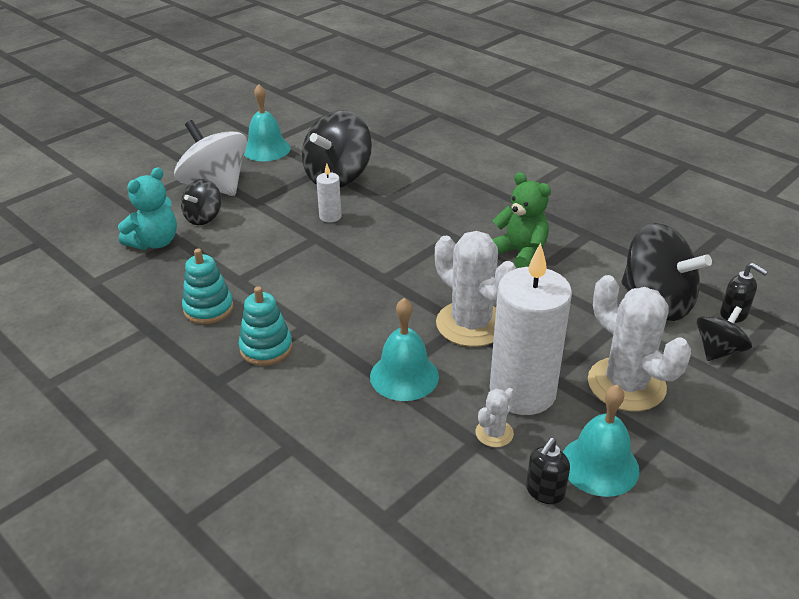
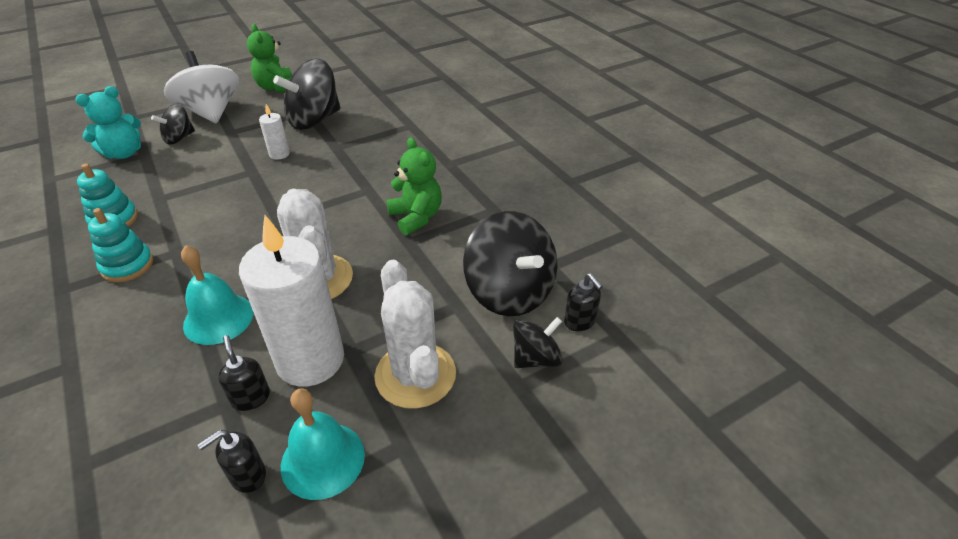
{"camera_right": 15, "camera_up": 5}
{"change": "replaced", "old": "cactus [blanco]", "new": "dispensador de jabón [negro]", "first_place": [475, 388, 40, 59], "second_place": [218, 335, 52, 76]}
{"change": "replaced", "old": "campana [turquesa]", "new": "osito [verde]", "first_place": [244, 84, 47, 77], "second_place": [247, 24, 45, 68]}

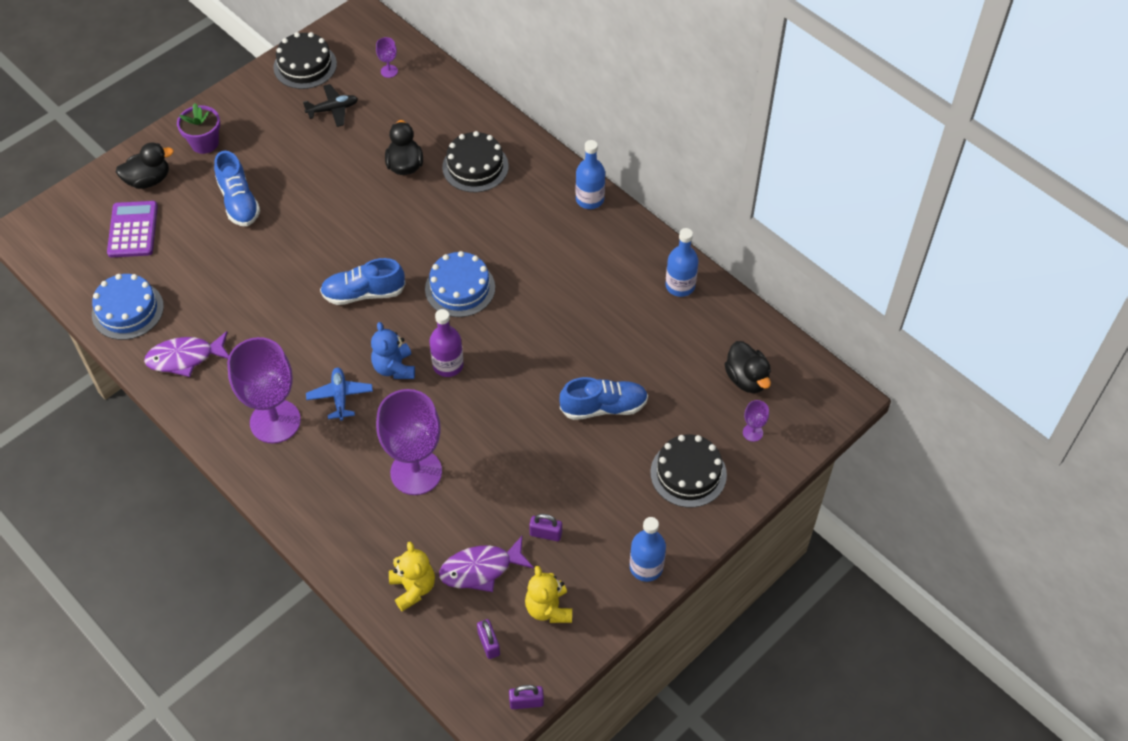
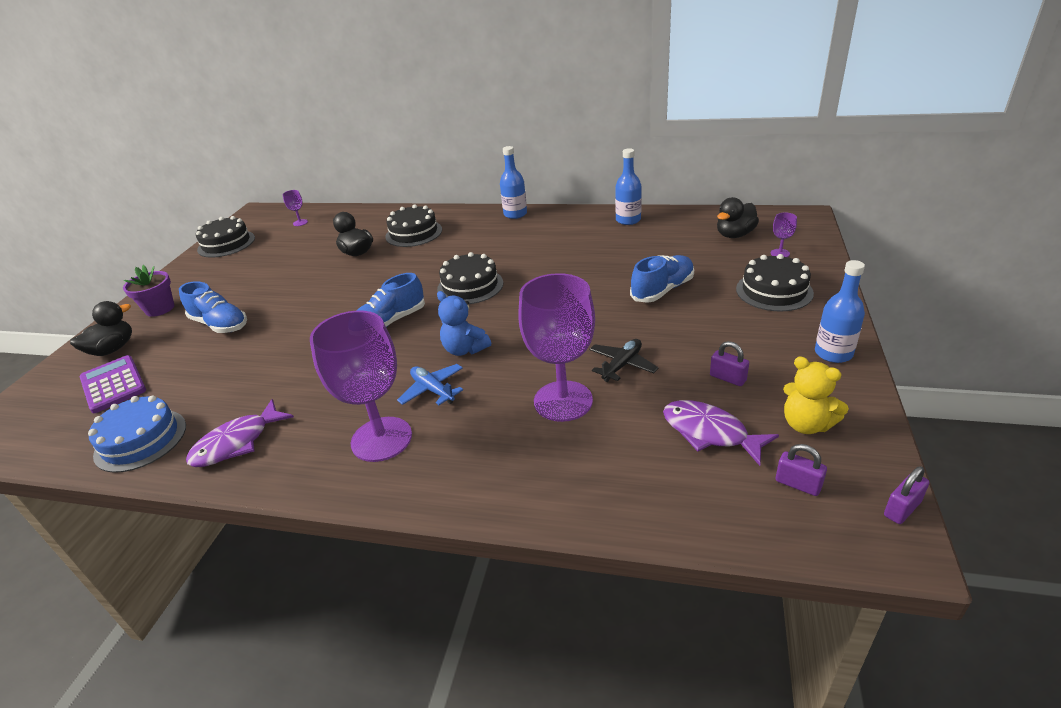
{"camera_right": -30, "camera_up": -20}
{"change": "recoloured", "old": "tarta [azul]", "new": "tarta [negro]", "first_place": [425, 251, 70, 66], "second_place": [437, 252, 66, 52]}
{"change": "moved", "old": "avión [negro]", "first_place": [303, 84, 55, 43], "second_place": [589, 339, 70, 43]}
{"change": "turned", "old": "pez [morado]", "first_place": [439, 536, 95, 56], "second_place": [663, 400, 116, 66], "degrees": 90}
{"change": "turned", "old": "candado [morado]", "first_place": [529, 514, 33, 27], "second_place": [710, 341, 39, 45], "degrees": 60}
{"change": "turned", "old": "pato [negro]", "first_place": [724, 341, 47, 52], "second_place": [717, 197, 42, 41], "degrees": 105}
{"change": "removed", "old": "osito [amarillo]", "first_place": [389, 542, 46, 69]}
{"change": "removed", "old": "botella [morado]", "first_place": [429, 309, 35, 68]}

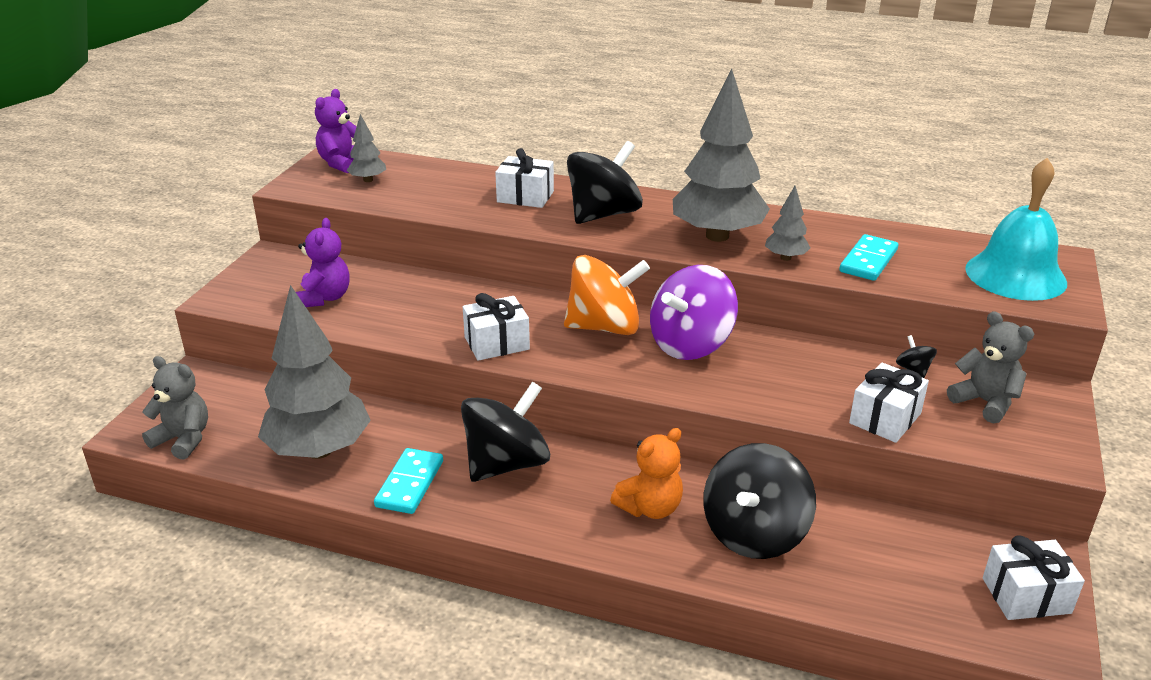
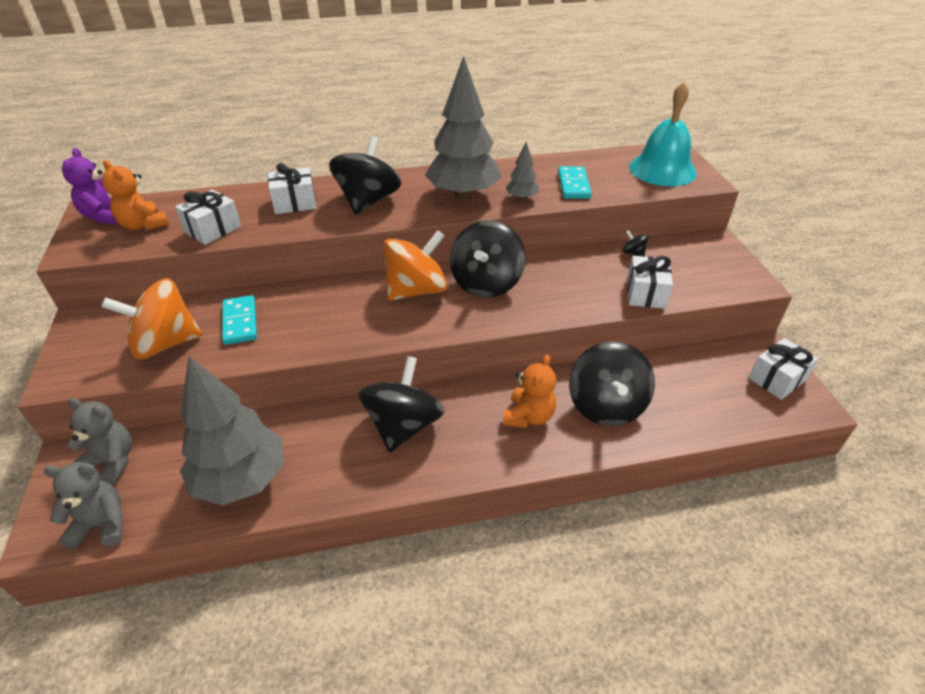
{"camera_right": -30, "camera_up": 10}
{"change": "moved", "old": "osito [gris]", "first_place": [947, 311, 87, 113], "second_place": [68, 398, 64, 87]}
{"change": "replaced", "old": "osito [morado]", "new": "peonza [naranja]", "first_place": [296, 218, 53, 89], "second_place": [101, 278, 101, 81]}
{"change": "replaced", "old": "árbol [gris]", "new": "osito [naranja]", "first_place": [347, 114, 39, 68], "second_place": [102, 160, 67, 71]}
{"change": "moved", "old": "regalo [blanco]", "first_place": [463, 293, 67, 68], "second_place": [175, 189, 66, 56]}
{"change": "moved", "old": "ficha de dominó [turquesa]", "first_place": [374, 448, 69, 66], "second_place": [222, 295, 35, 50]}
{"change": "recoloured", "old": "peonza [morado]", "new": "peonza [negro]", "first_place": [650, 265, 88, 95], "second_place": [450, 220, 76, 78]}

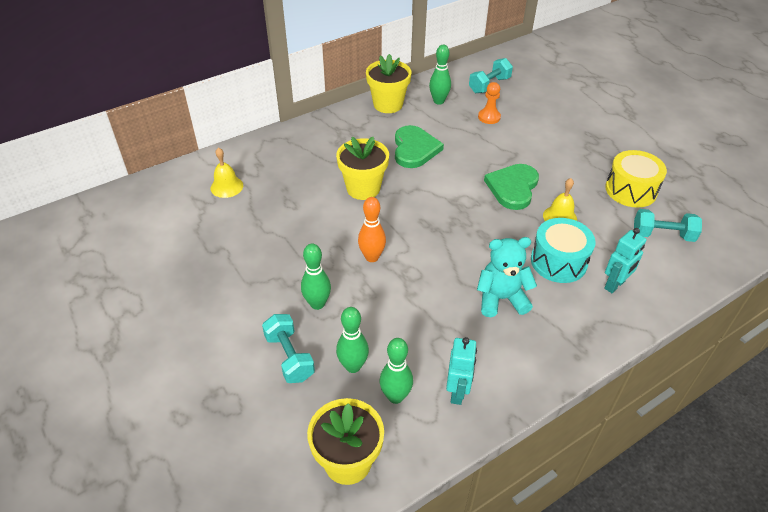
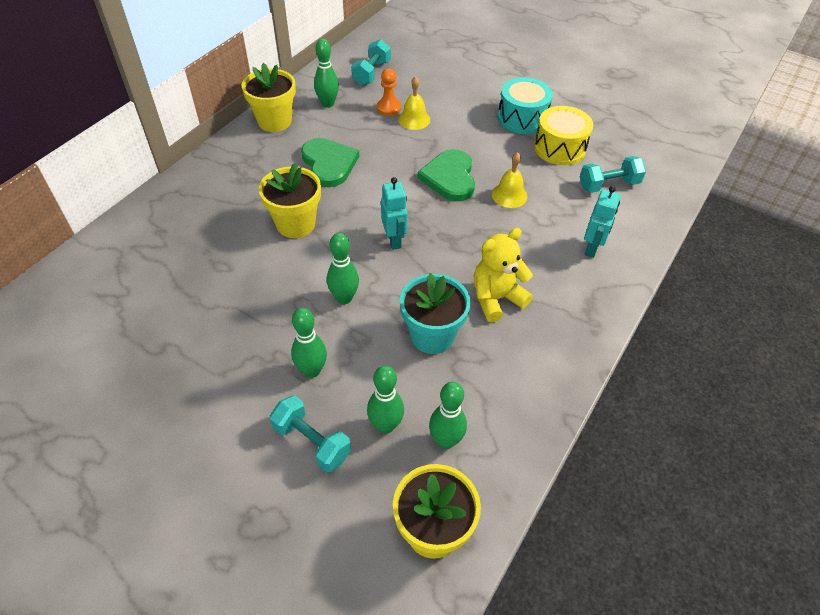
{"camera_right": -25, "camera_up": 5}
{"change": "recoloured", "old": "bolo [naranja]", "new": "bolo [verde]", "first_place": [358, 197, 28, 65], "second_place": [327, 233, 32, 71]}
{"change": "moved", "old": "robot [turquesa]", "first_place": [446, 337, 31, 68], "second_place": [381, 177, 27, 73]}
{"change": "moved", "old": "campana [amarillo]", "first_place": [211, 147, 32, 51], "second_place": [398, 76, 32, 54]}
{"change": "added", "new": "maceta [turquesa]", "second_place": [400, 273, 71, 81]}
{"change": "recoloured", "old": "osito [turquesa]", "new": "osito [amarillo]", "first_place": [477, 237, 60, 80], "second_place": [474, 228, 59, 95]}
{"change": "moved", "old": "tambor [turquesa]", "first_place": [531, 218, 65, 65], "second_place": [498, 77, 55, 57]}

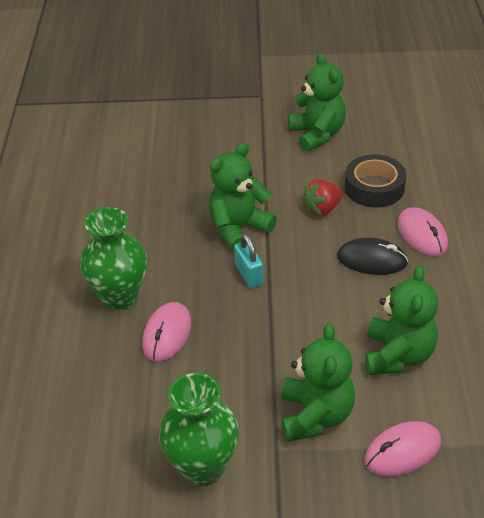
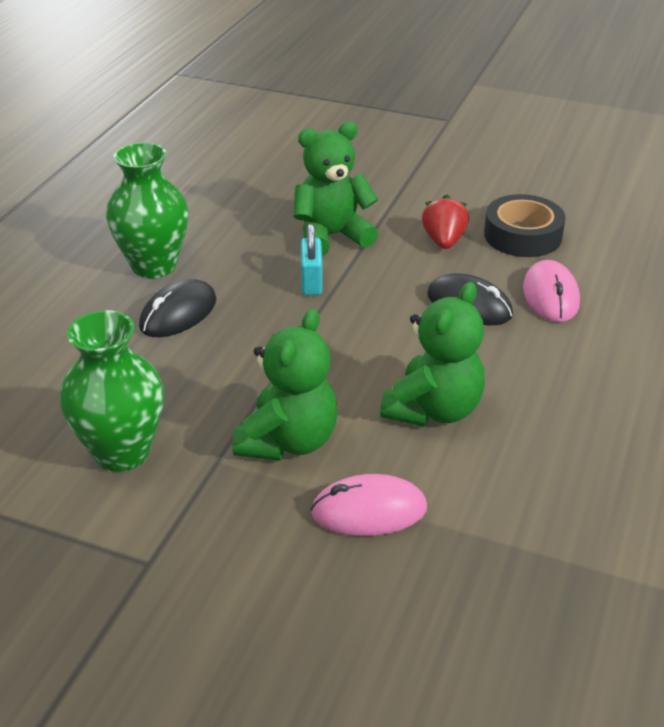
{"camera_right": 20, "camera_up": -5}
{"change": "recoloured", "old": "ratón [rosa]", "new": "ratón [negro]", "first_place": [142, 302, 50, 60], "second_place": [139, 279, 78, 58]}
{"change": "turned", "old": "fresa [rojo]", "first_place": [302, 179, 41, 37], "second_place": [422, 195, 47, 54], "degrees": 105}
{"change": "removed", "old": "osito [verde]", "first_place": [288, 53, 58, 99]}

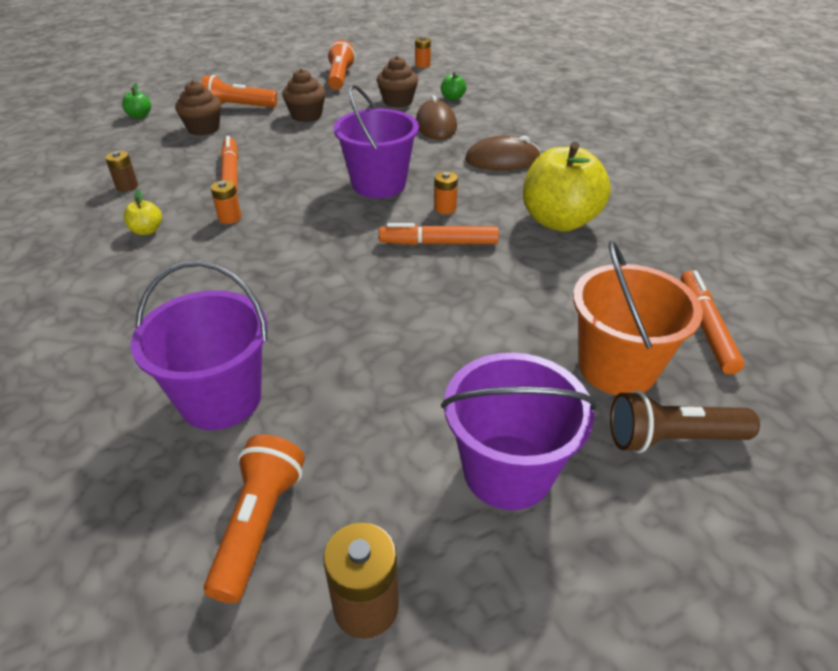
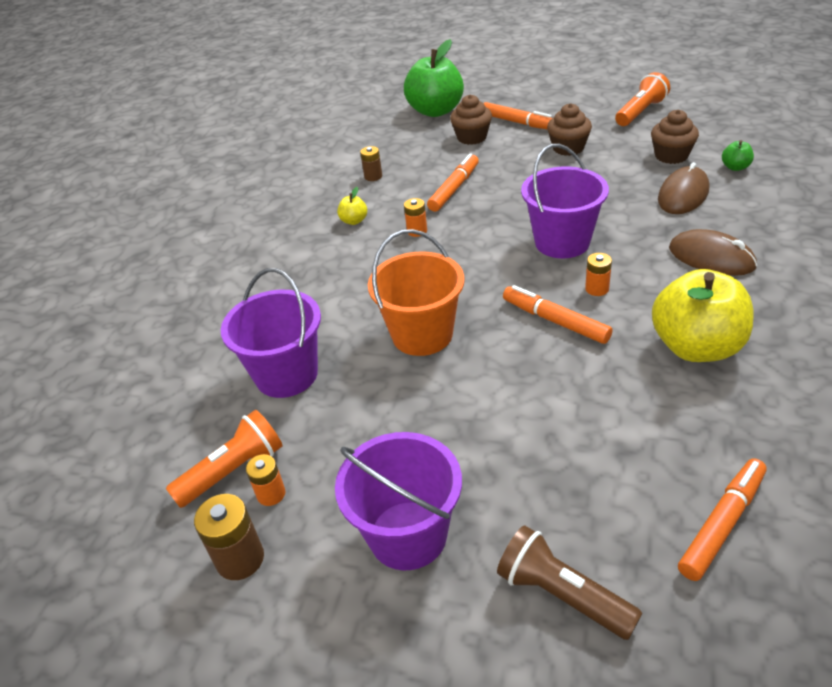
{"camera_right": 45, "camera_up": 0}
{"change": "moved", "old": "pila [naranja]", "first_place": [415, 37, 16, 31], "second_place": [246, 454, 39, 52]}
{"change": "moved", "old": "balde [naranja]", "first_place": [573, 241, 130, 154], "second_place": [368, 229, 96, 127]}
{"change": "resized", "old": "manzana [verde]", "first_place": [122, 83, 29, 36], "second_place": [404, 39, 60, 78], "factor": 2.4}
{"change": "replaced", "old": "lámpara de mano [naranja]", "new": "rotulador [naranja]", "first_place": [201, 75, 76, 33], "second_place": [484, 102, 68, 28]}

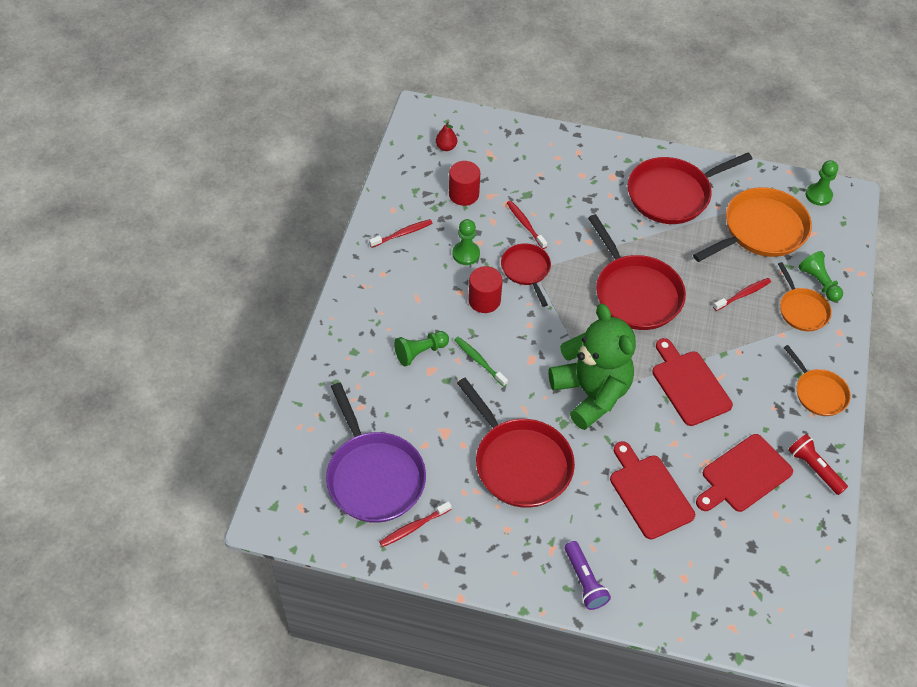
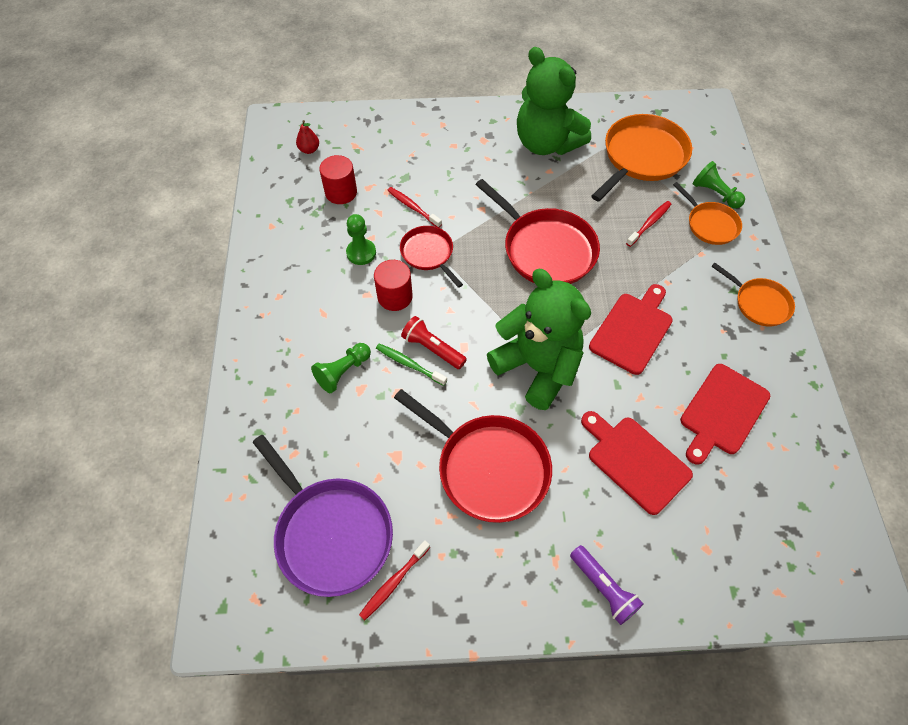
{"camera_right": -15, "camera_up": 5}
{"change": "moved", "old": "lámpara de mano [rojo]", "first_place": [788, 434, 60, 61], "second_place": [401, 316, 66, 53]}
{"change": "replaced", "old": "sartén [rojo]", "new": "osito [verde]", "first_place": [628, 153, 125, 71], "second_place": [517, 47, 74, 108]}
{"change": "turned", "old": "tabla de cortar [rojo]", "first_place": [652, 338, 81, 88], "second_place": [589, 284, 84, 91], "degrees": 75}
{"change": "removed", "old": "cepillo de dientes [rojo]", "first_place": [369, 219, 64, 29]}
{"change": "removed", "old": "peón [verde]", "first_place": [806, 160, 32, 46]}

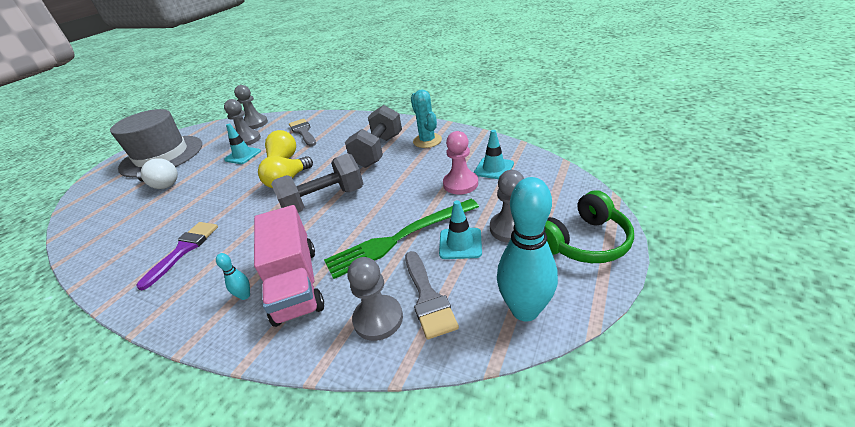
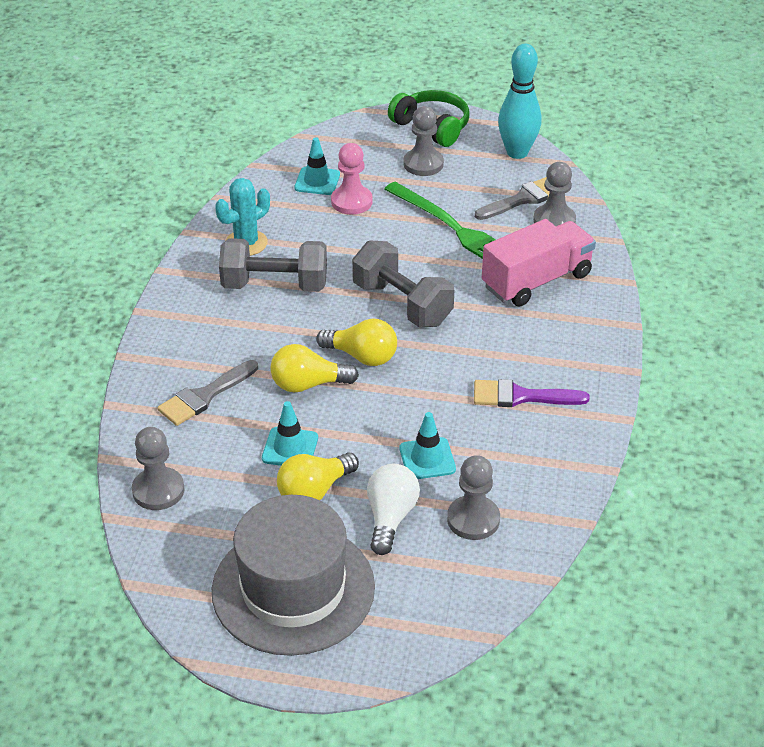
{"camera_right": -110, "camera_up": 5}
{"change": "added", "new": "bombilla [amarillo]", "second_place": [277, 453, 82, 47]}
{"change": "moved", "old": "cono de tráfico [turquesa]", "first_place": [439, 200, 43, 59], "second_place": [400, 412, 56, 67]}
{"change": "moved", "old": "peón [gris]", "first_place": [224, 99, 37, 47], "second_place": [447, 455, 53, 85]}
{"change": "removed", "old": "bolo [turquesa]", "first_place": [216, 253, 34, 47]}

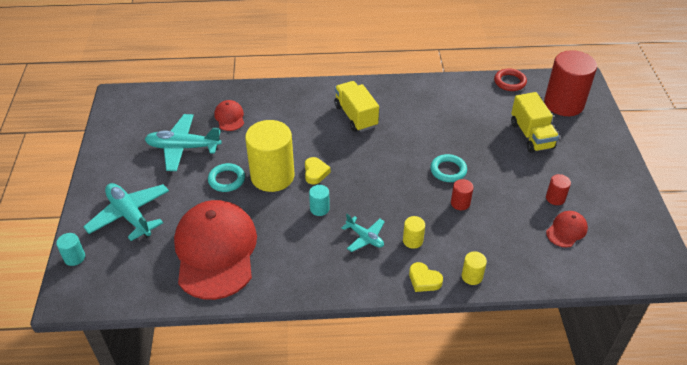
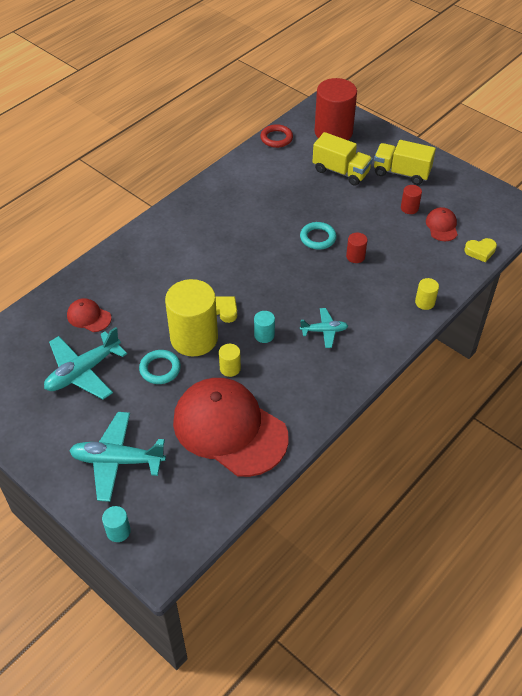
{"camera_right": -45, "camera_up": 5}
{"change": "moved", "old": "cilindro [amarillo]", "first_place": [403, 216, 22, 33], "second_place": [219, 344, 22, 33]}
{"change": "moved", "old": "camión [amarillo]", "first_place": [334, 81, 45, 51], "second_place": [374, 140, 62, 45]}
{"change": "moved", "old": "corazón [amarillo]", "first_place": [409, 262, 34, 30], "second_place": [464, 238, 33, 24]}

